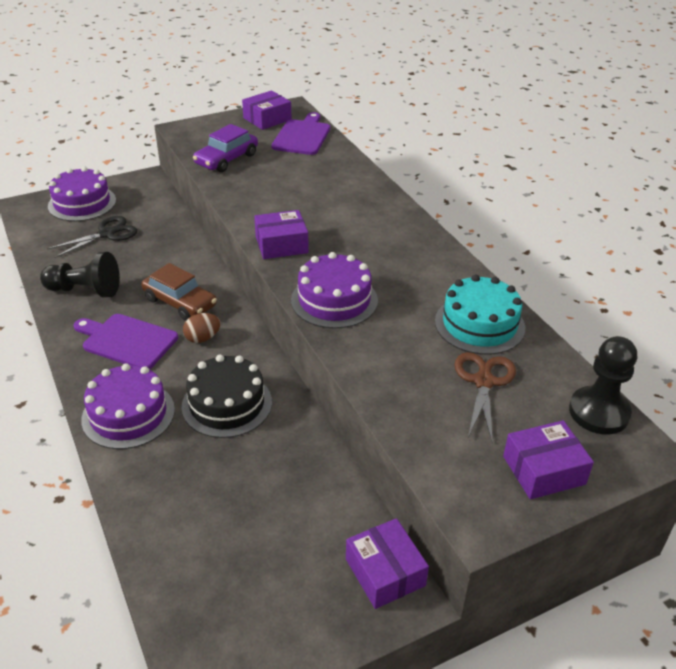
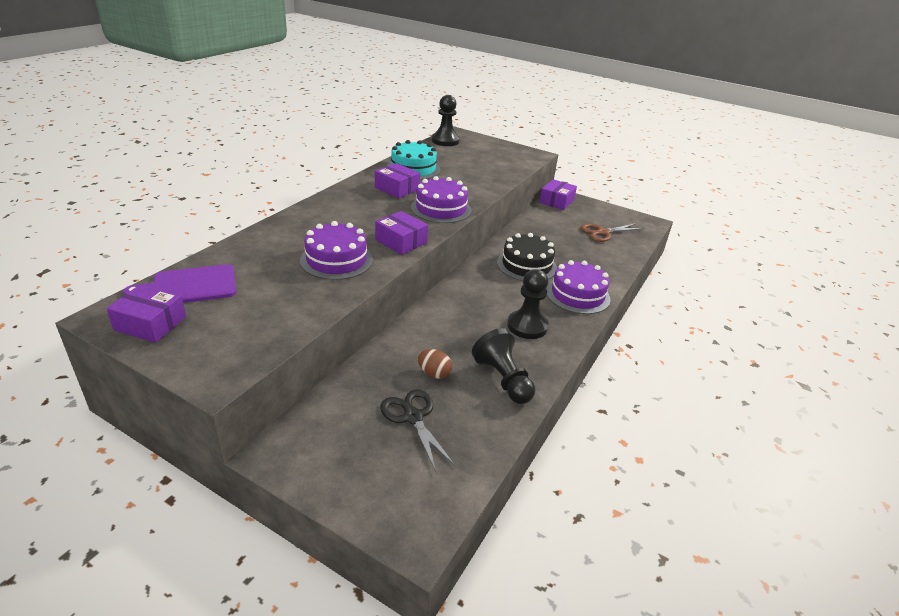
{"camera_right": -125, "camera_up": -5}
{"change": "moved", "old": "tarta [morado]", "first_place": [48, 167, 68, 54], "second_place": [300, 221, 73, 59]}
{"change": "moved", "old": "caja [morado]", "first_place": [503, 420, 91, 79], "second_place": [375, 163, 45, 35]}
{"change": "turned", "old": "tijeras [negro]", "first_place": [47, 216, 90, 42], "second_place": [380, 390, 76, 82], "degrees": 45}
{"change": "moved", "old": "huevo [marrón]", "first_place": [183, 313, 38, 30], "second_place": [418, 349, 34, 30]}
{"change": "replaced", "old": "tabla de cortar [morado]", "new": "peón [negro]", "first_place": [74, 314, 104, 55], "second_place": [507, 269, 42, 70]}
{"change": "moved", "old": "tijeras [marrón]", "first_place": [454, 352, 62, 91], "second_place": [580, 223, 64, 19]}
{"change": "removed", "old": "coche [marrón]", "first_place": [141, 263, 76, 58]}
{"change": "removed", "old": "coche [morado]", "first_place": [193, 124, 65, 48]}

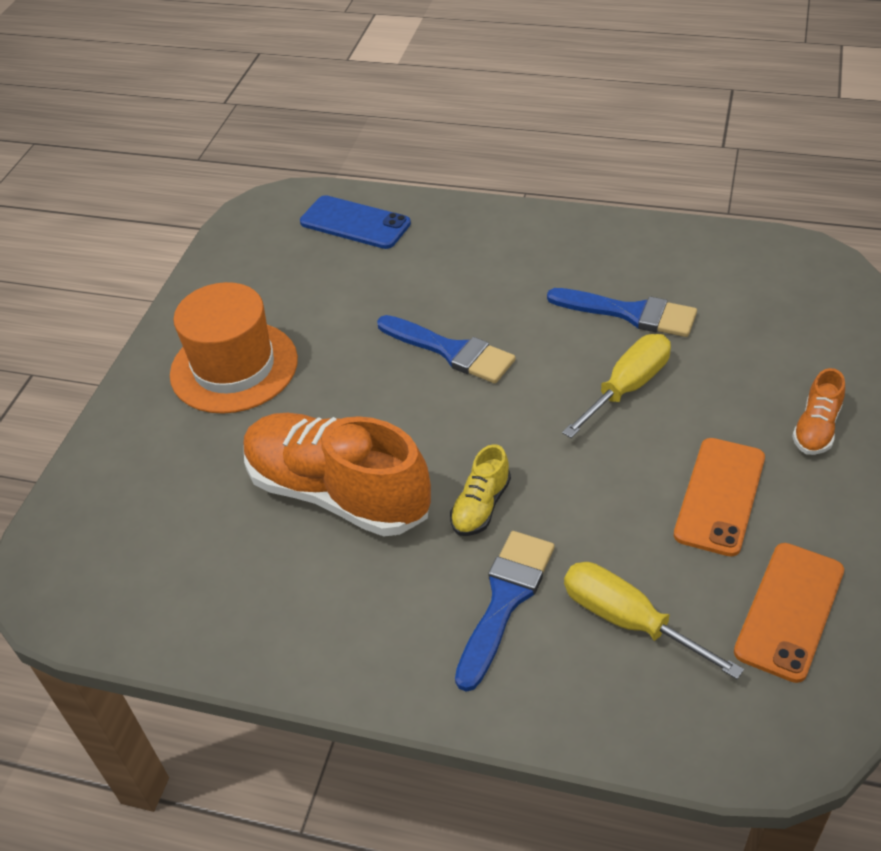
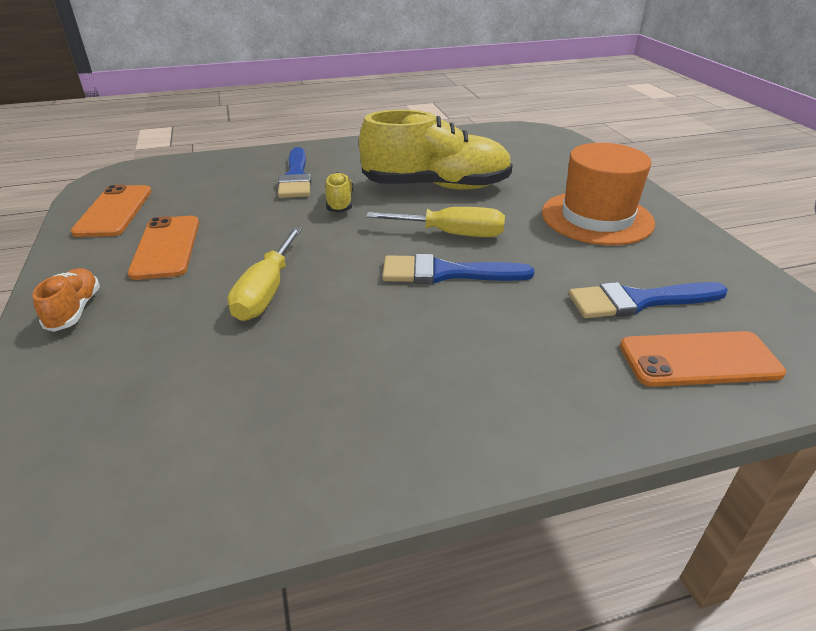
{"camera_right": 145, "camera_up": -10}
{"change": "recoloured", "old": "zapato [naranja]", "new": "zapato [amarillo]", "first_place": [244, 413, 187, 123], "second_place": [359, 110, 154, 80]}
{"change": "moved", "old": "destornillador [amarillo]", "first_place": [564, 562, 180, 117], "second_place": [366, 207, 139, 30]}
{"change": "moved", "old": "pincel [azul]", "first_place": [547, 288, 150, 49], "second_place": [568, 282, 160, 36]}
{"change": "recoloured", "old": "móvil [azul]", "new": "móvil [naranja]", "first_place": [300, 195, 111, 54], "second_place": [620, 331, 166, 56]}

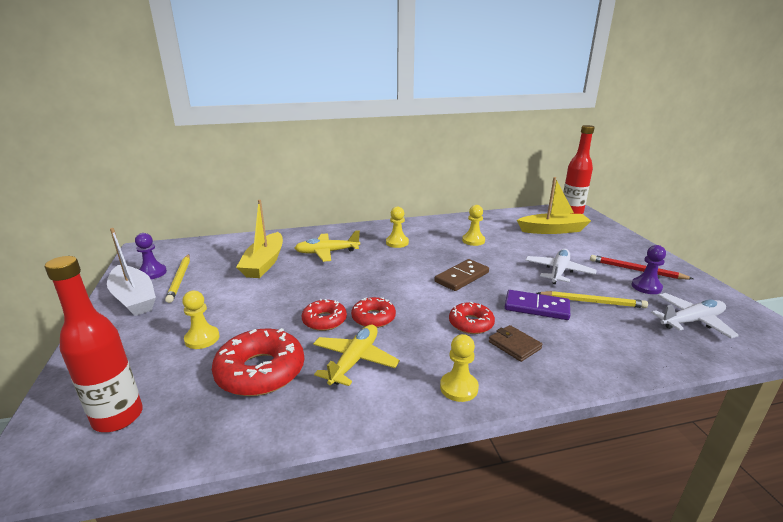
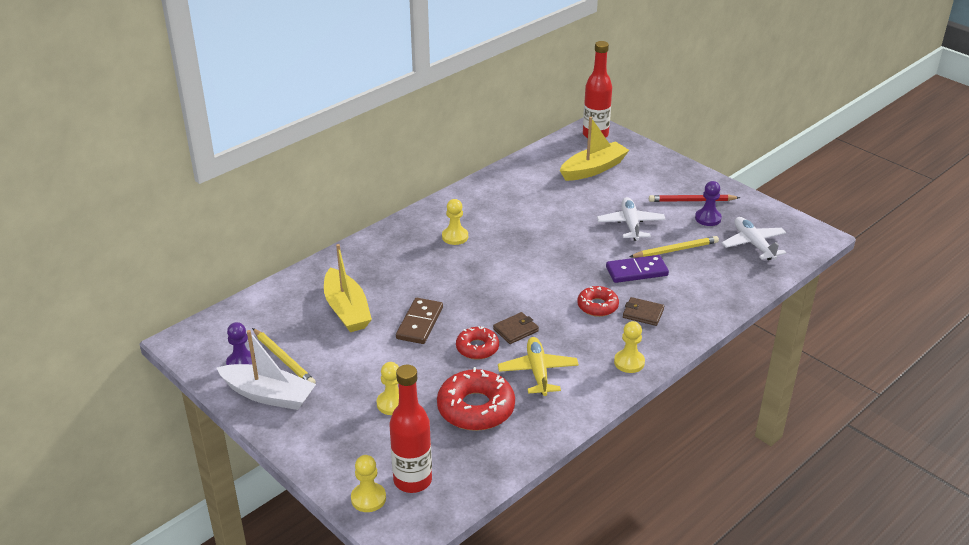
{"camera_right": -30, "camera_up": 10}
{"change": "moved", "old": "peón [amarillo]", "first_place": [462, 205, 23, 41], "second_place": [351, 455, 35, 57]}
{"change": "moved", "old": "ficha de dominó [marrón]", "first_place": [435, 259, 54, 32], "second_place": [396, 298, 47, 46]}
{"change": "replaced", "old": "rosquilla [rojo]", "new": "cartera [marrón]", "first_place": [351, 297, 45, 31], "second_place": [493, 312, 46, 32]}
{"change": "turned", "old": "avión [blanco]", "first_place": [651, 293, 88, 45], "second_place": [722, 217, 64, 43], "degrees": -60}
{"change": "removed", "old": "avión [amarillo]", "first_place": [295, 230, 65, 32]}

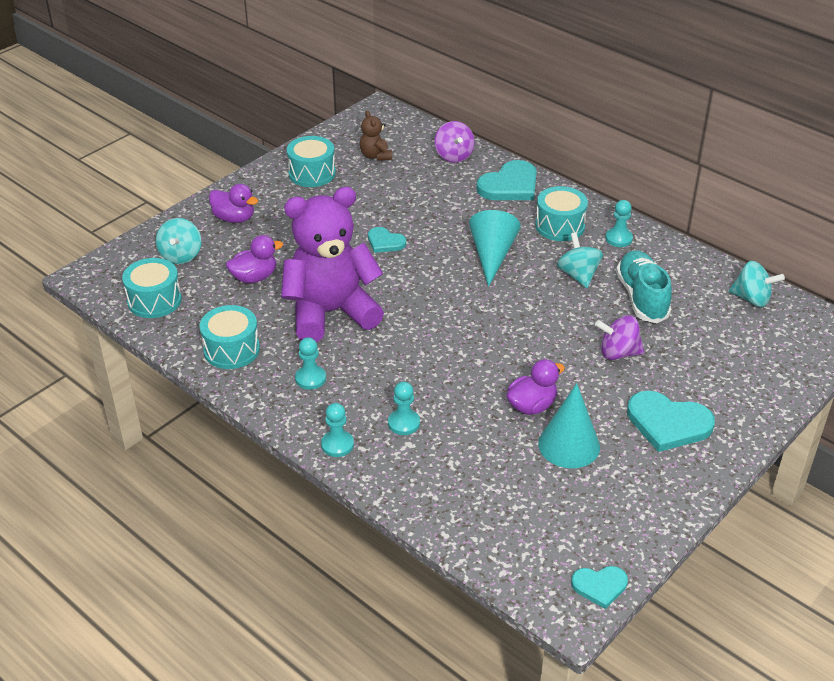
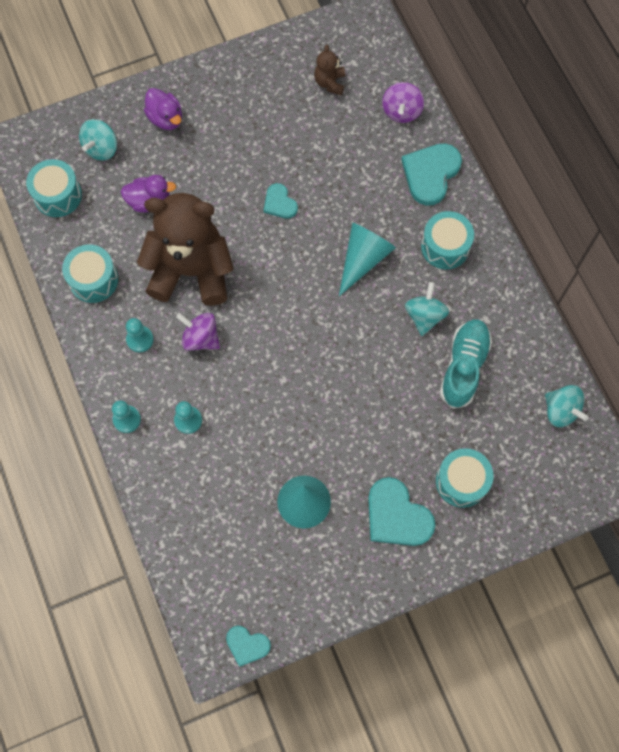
{"camera_right": 25, "camera_up": 30}
{"change": "recoloured", "old": "osito [morado]", "new": "osito [marrón]", "first_place": [281, 187, 103, 155], "second_place": [137, 193, 97, 113]}
{"change": "moved", "old": "peonza [morado]", "first_place": [595, 315, 49, 45], "second_place": [176, 313, 44, 38]}
{"change": "turned", "old": "corazón [turquesa]", "first_place": [476, 160, 61, 40], "second_place": [401, 143, 61, 63], "degrees": 135}
{"change": "moved", "old": "tambor [turquesa]", "first_place": [287, 136, 49, 51], "second_place": [436, 448, 58, 60]}
{"change": "removed", "old": "pato [morado]", "first_place": [506, 359, 59, 56]}
{"change": "removed", "old": "peón [turquesa]", "first_place": [605, 200, 28, 47]}

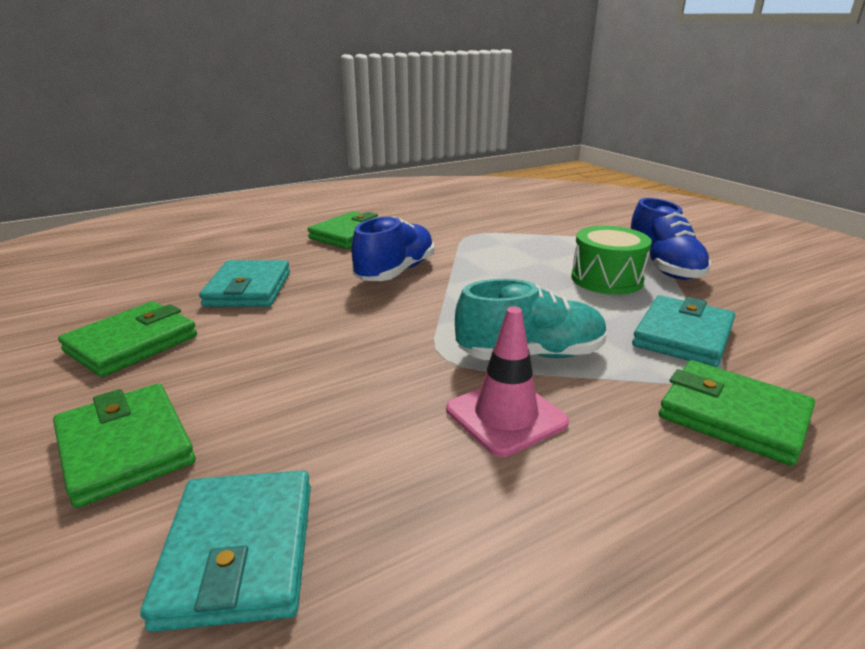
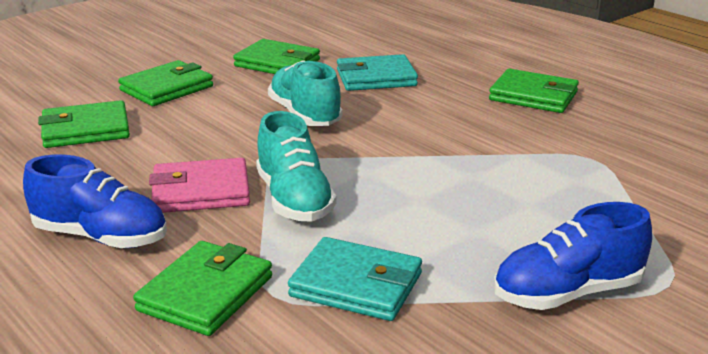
{"camera_right": 80, "camera_up": 0}
{"change": "moved", "old": "zapato [azul]", "first_place": [352, 216, 82, 65], "second_place": [23, 155, 144, 93]}
{"change": "recoloured", "old": "cartera [turquesa]", "new": "cartera [verde]", "first_place": [140, 470, 171, 162], "second_place": [38, 100, 92, 48]}
{"change": "replaced", "old": "cono de tráfico [rosa]", "new": "cartera [rosa]", "first_place": [446, 307, 123, 150], "second_place": [149, 158, 101, 55]}
{"change": "added", "new": "zapato [turquesa]", "second_place": [268, 60, 74, 66]}
{"change": "removed", "old": "tambor [verde]", "first_place": [571, 226, 81, 69]}

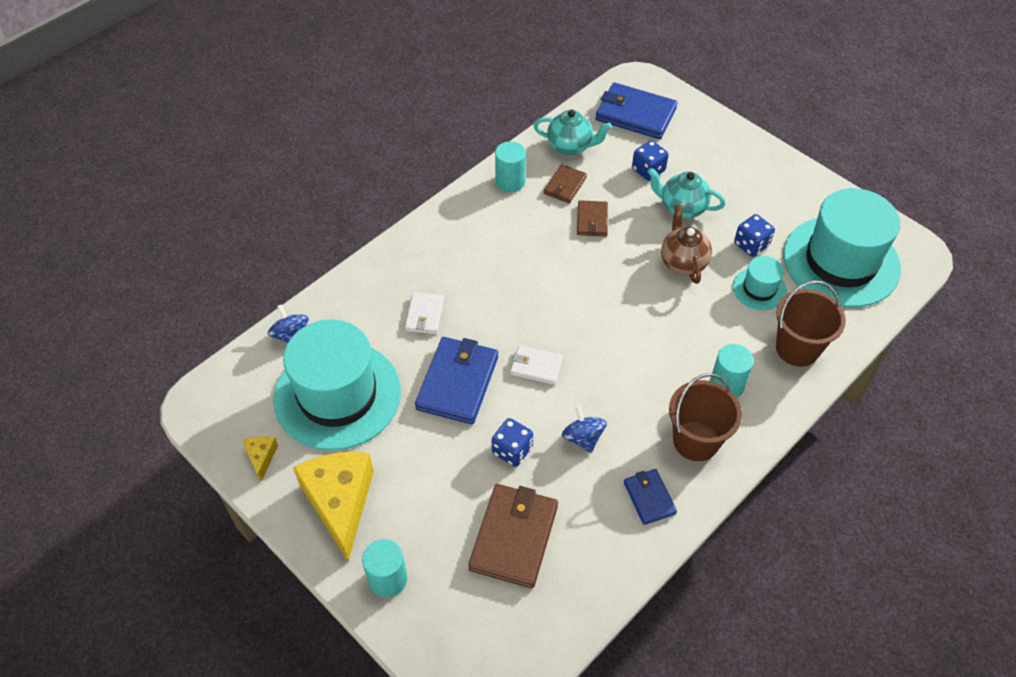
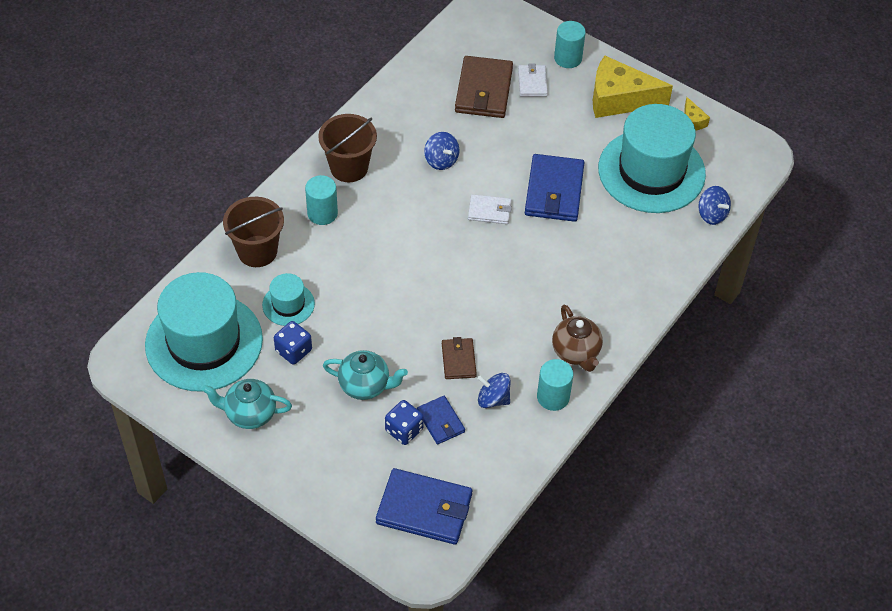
{"camera_right": 170, "camera_up": 0}
{"change": "moved", "old": "tetera [turquesa]", "first_place": [534, 109, 78, 47], "second_place": [202, 379, 90, 50]}
{"change": "moved", "old": "cartera [azul]", "first_place": [624, 469, 53, 56], "second_place": [417, 396, 48, 48]}
{"change": "replaced", "old": "cartera [marrón]", "new": "peonza [azul]", "first_place": [544, 164, 43, 39], "second_place": [478, 373, 33, 35]}
{"change": "moved", "old": "cartera [blanco]", "first_place": [405, 292, 39, 42], "second_place": [518, 63, 30, 34]}
{"change": "moved", "old": "tetera [marrón]", "first_place": [661, 205, 51, 79], "second_place": [552, 305, 51, 67]}
{"change": "turned", "old": "queso [amarillo]", "first_place": [293, 452, 81, 109], "second_place": [593, 55, 80, 63], "degrees": 120}
{"change": "removed", "old": "dado [azul]", "first_place": [492, 418, 41, 49]}

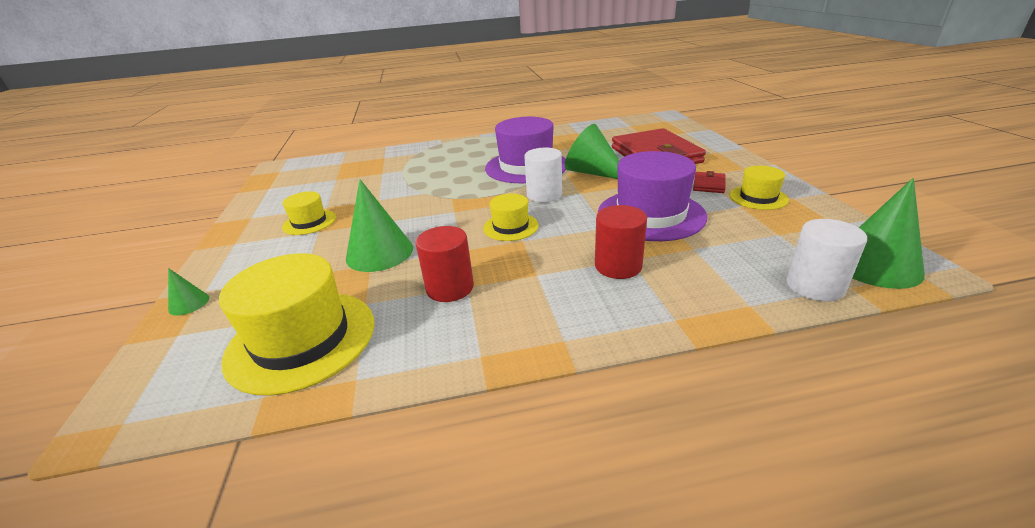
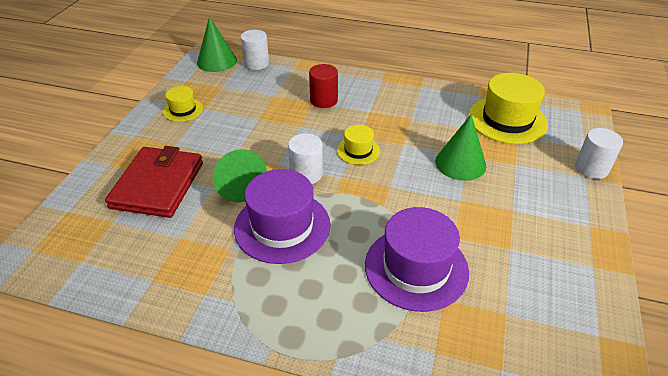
{"camera_right": -155, "camera_up": 10}
{"change": "moved", "old": "sombrero [morado]", "first_place": [598, 151, 109, 90], "second_place": [365, 207, 104, 105]}
{"change": "replaced", "old": "cono [verde]", "new": "cilindro [blanco]", "first_place": [168, 268, 41, 48], "second_place": [575, 128, 48, 51]}
{"change": "removed", "old": "sombrero [amarillo]", "first_place": [282, 191, 54, 44]}
{"change": "removed", "old": "cilindro [rojo]", "first_place": [416, 226, 58, 76]}
{"change": "removed", "old": "cartera [rojo]", "first_place": [693, 171, 33, 22]}

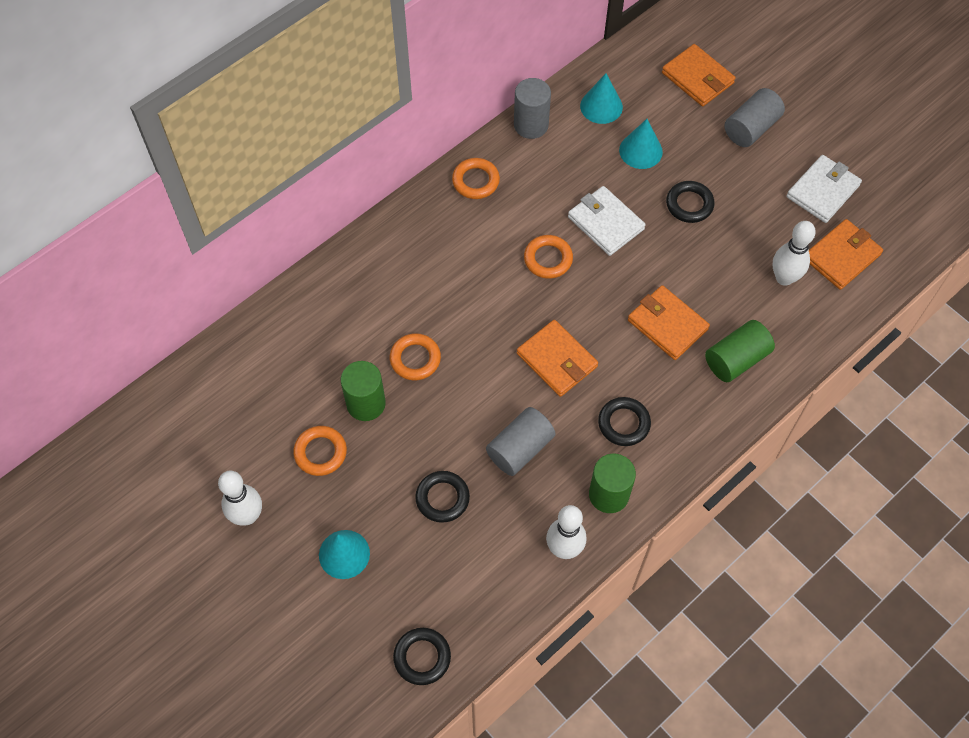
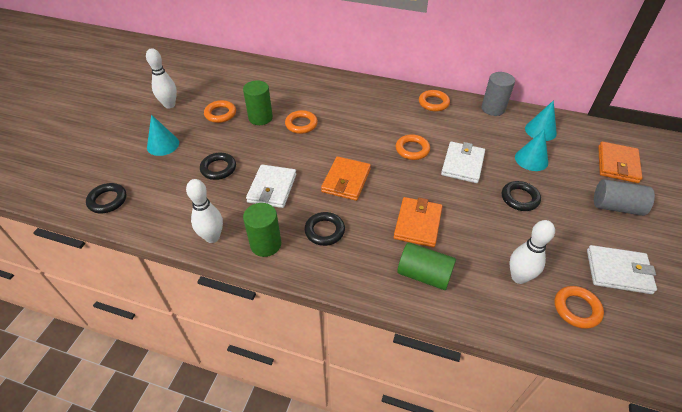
{"camera_right": 60, "camera_up": -15}
{"change": "replaced", "old": "cilindro [gris]", "new": "cartera [blanco]", "first_place": [486, 407, 70, 69], "second_place": [246, 165, 50, 43]}
{"change": "replaced", "old": "cartera [naranja]", "new": "anillo [naranja]", "first_place": [809, 219, 74, 71], "second_place": [554, 286, 50, 43]}

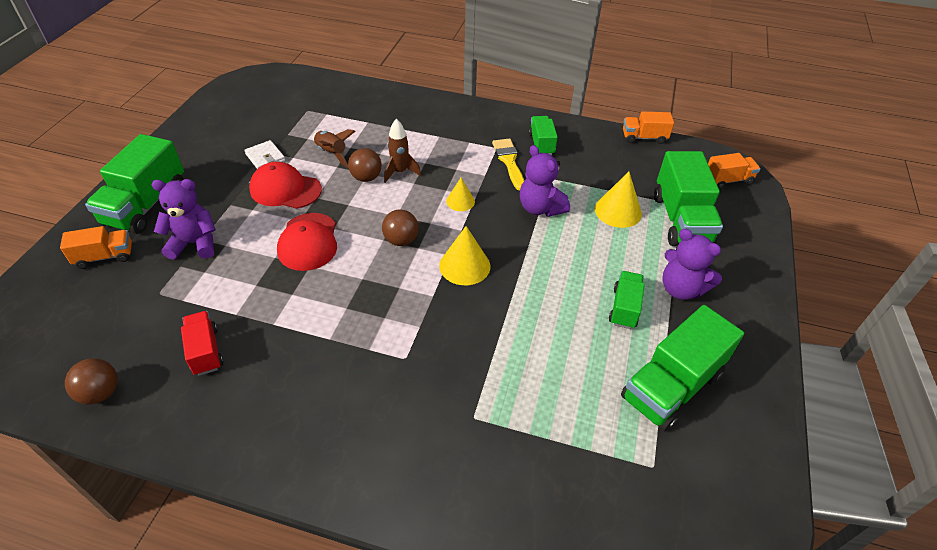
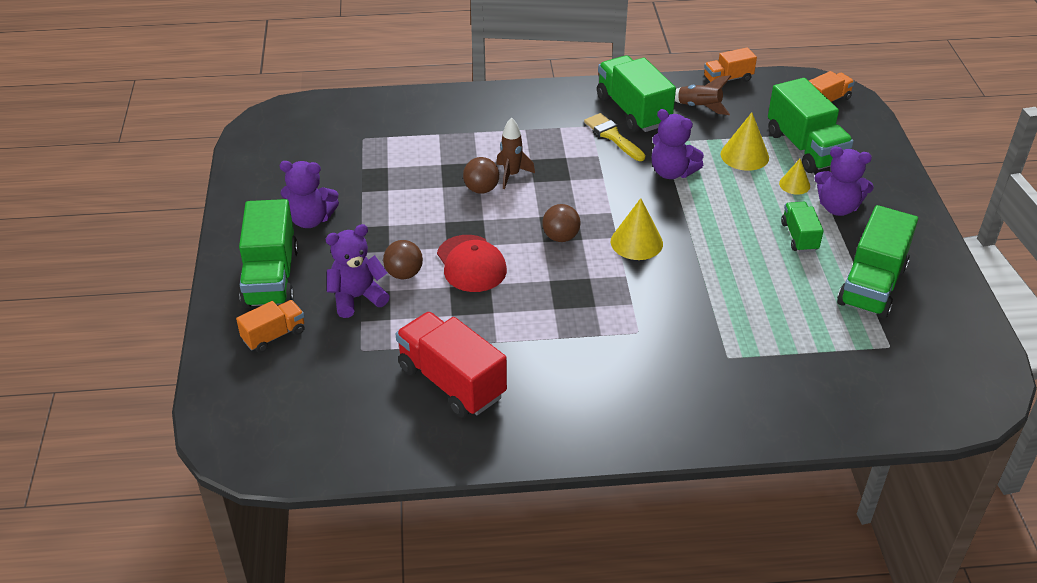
{"camera_right": -20, "camera_up": -5}
{"change": "added", "new": "osito [morado]", "second_place": [280, 161, 59, 67]}
{"change": "moved", "old": "pelota [marrón]", "first_place": [65, 358, 53, 47], "second_place": [383, 240, 40, 39]}
{"change": "resized", "old": "camión [rojo]", "first_place": [181, 311, 42, 65], "second_place": [396, 312, 111, 105], "factor": 1.8}
{"change": "resized", "old": "camión [verde]", "first_place": [528, 116, 30, 39], "second_place": [597, 55, 79, 78], "factor": 1.8}
{"change": "moved", "old": "cohete [marrón]", "first_place": [313, 129, 43, 39], "second_place": [675, 75, 56, 40]}
{"change": "moved", "old": "cono [amarillo]", "first_place": [446, 178, 29, 33], "second_place": [779, 159, 31, 36]}
{"change": "removed", "old": "cartera [blanco]", "first_place": [244, 140, 41, 29]}
{"change": "removed", "old": "gorra [rojo]", "first_place": [249, 162, 73, 47]}

